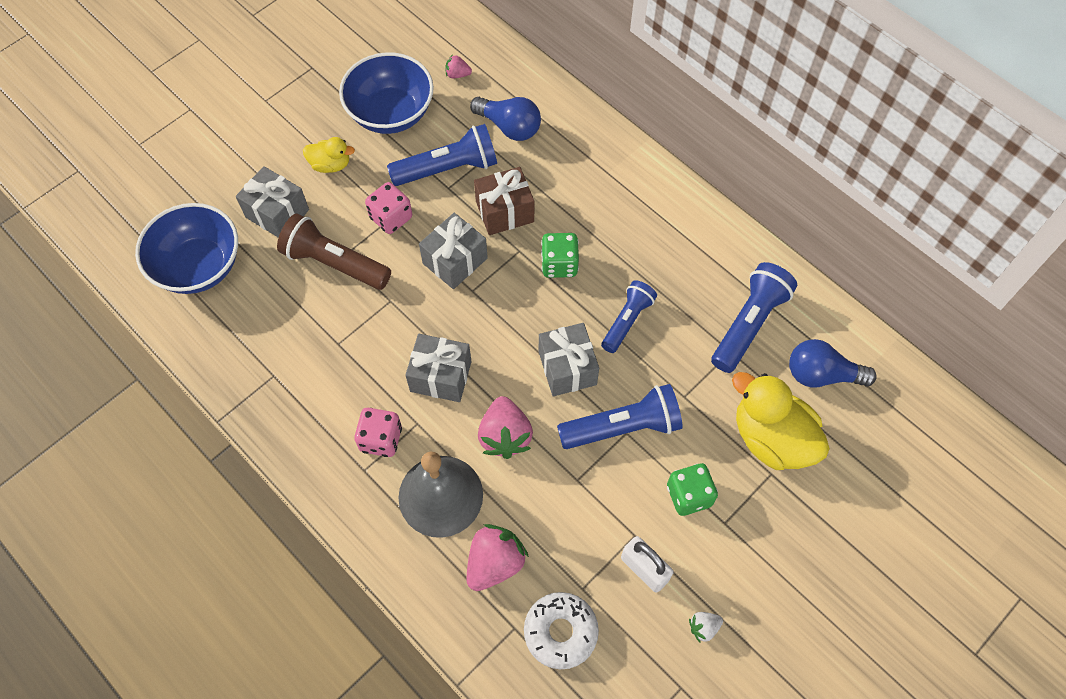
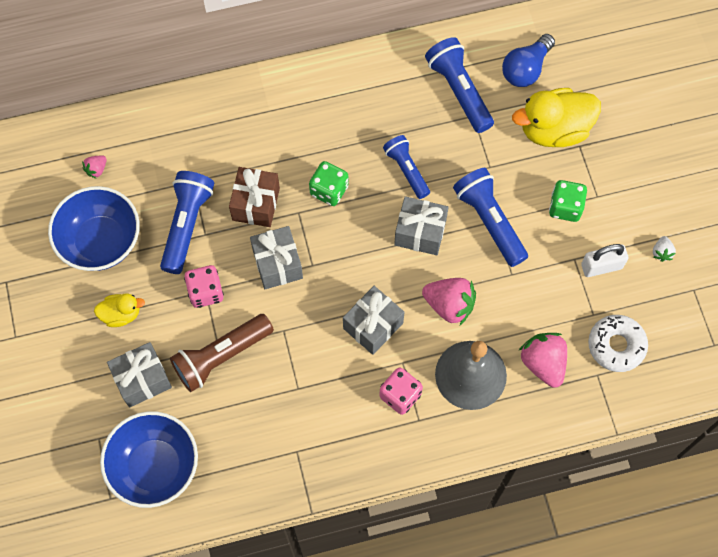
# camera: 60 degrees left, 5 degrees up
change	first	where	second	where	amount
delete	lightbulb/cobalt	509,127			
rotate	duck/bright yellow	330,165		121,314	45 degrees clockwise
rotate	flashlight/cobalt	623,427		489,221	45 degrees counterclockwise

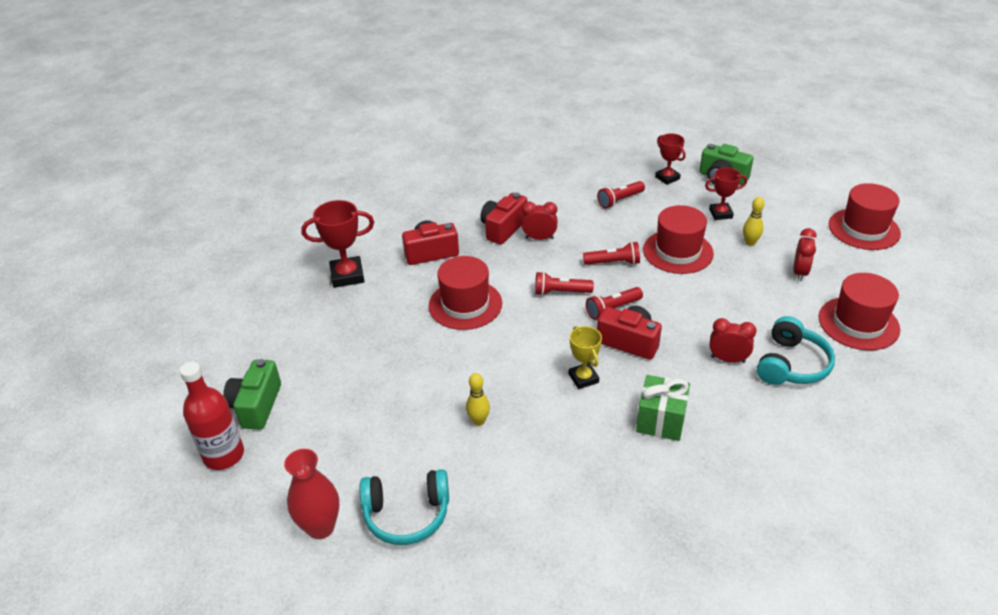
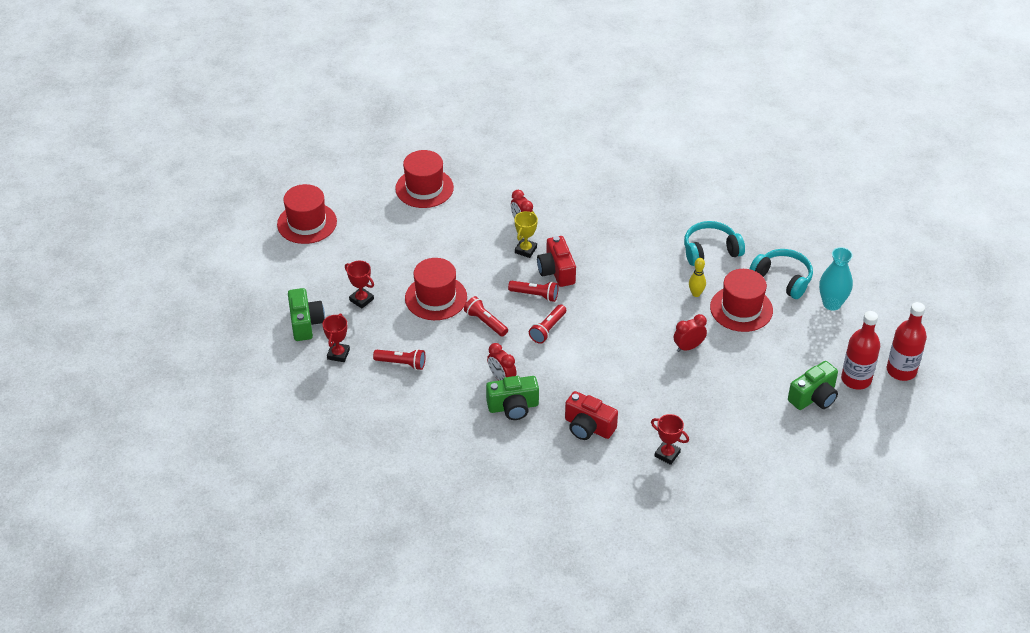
# camera: 135 degrees left, 5 degrees up
change	first	where	second	where	amount
delete	gift/leaf-green	661,420			
delete	tenpin/bright yellow	750,243			
insert			flask/red	901,370	
move	tall hat/red	465,304		741,309	
move	trophy/bright yellow	583,378		525,250	
move	headphones/aqua	791,364		710,250	
move	clock/red	799,272		688,347	
recolor	flower vase/red	321,527	flower vase/aqua	831,304	
recolor	camera/red	503,228	camera/leaf-green	513,407	
rotate	flashlight/red	560,292		547,329	75 degrees clockwise
resize	trophy/red	347,275		667,454	x0.64

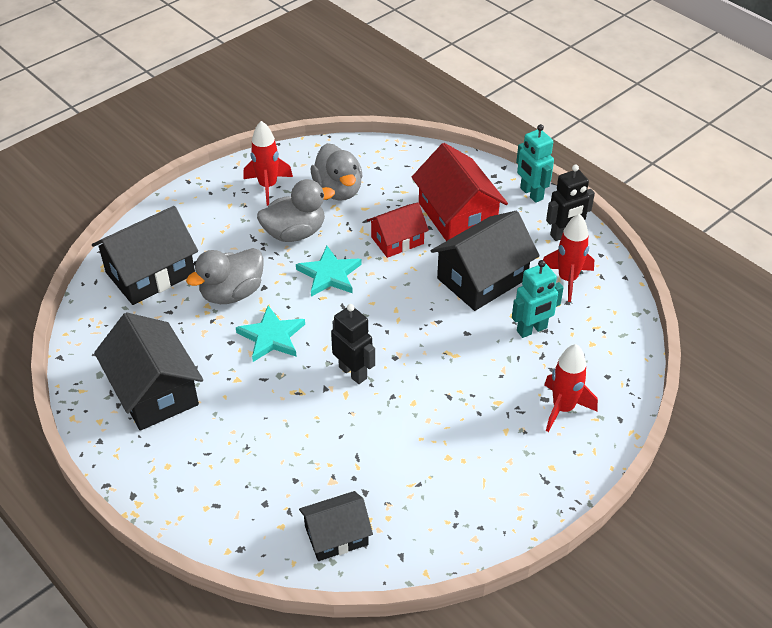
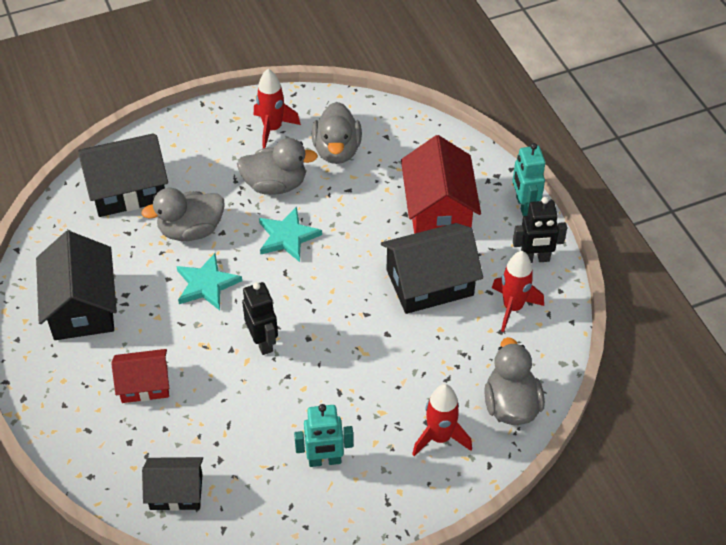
# camera: 20 degrees right, 5 degrees up
change	first	where	second	where	amount
insert			duck/gray	511,405	
move	toy house/red	397,240		144,384	
move	toy robot/aqua	532,330		324,460	

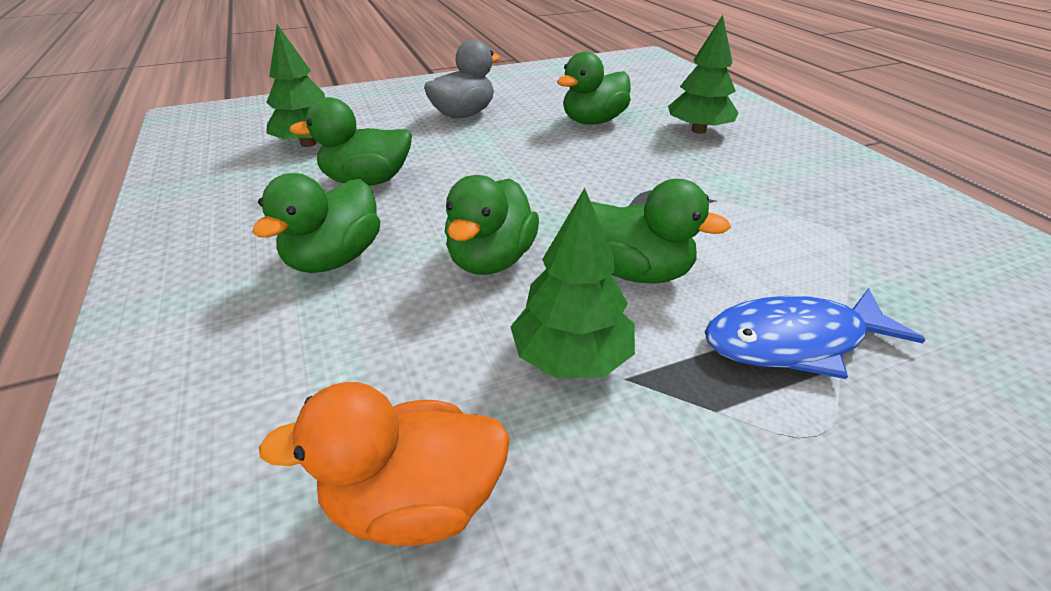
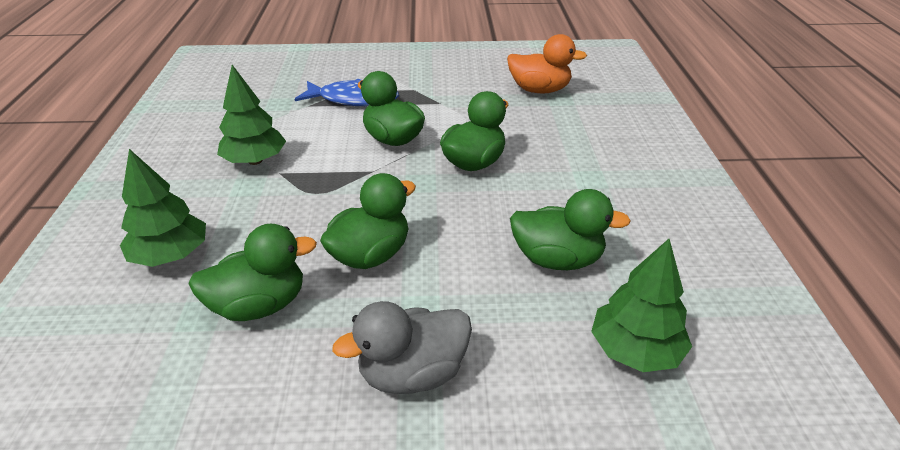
# camera: 160 degrees left, 0 degrees up
change	first	where	second	where	amount
move	duck/leaf-green	334,259		370,255	
move	toy tree/leaf-green	571,358		255,161	

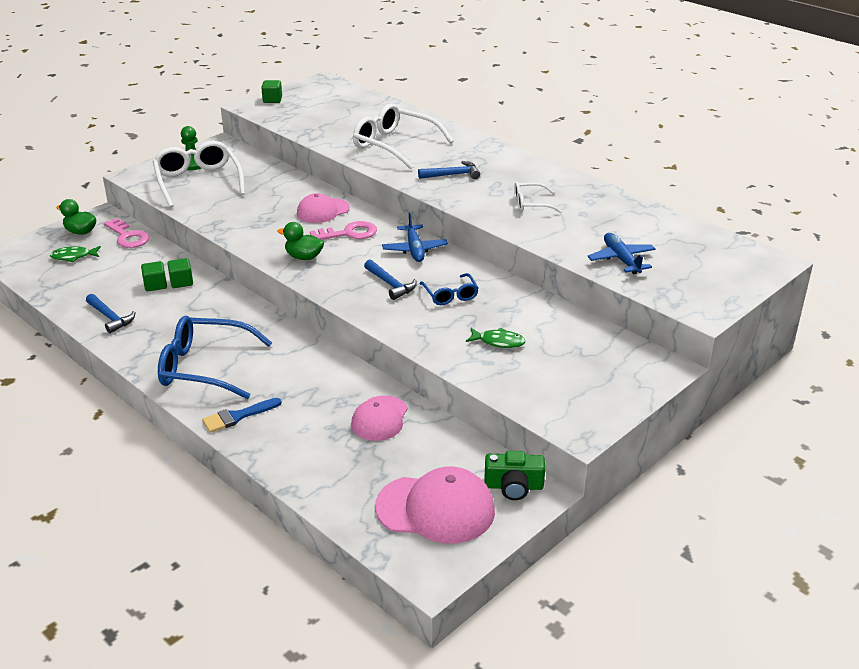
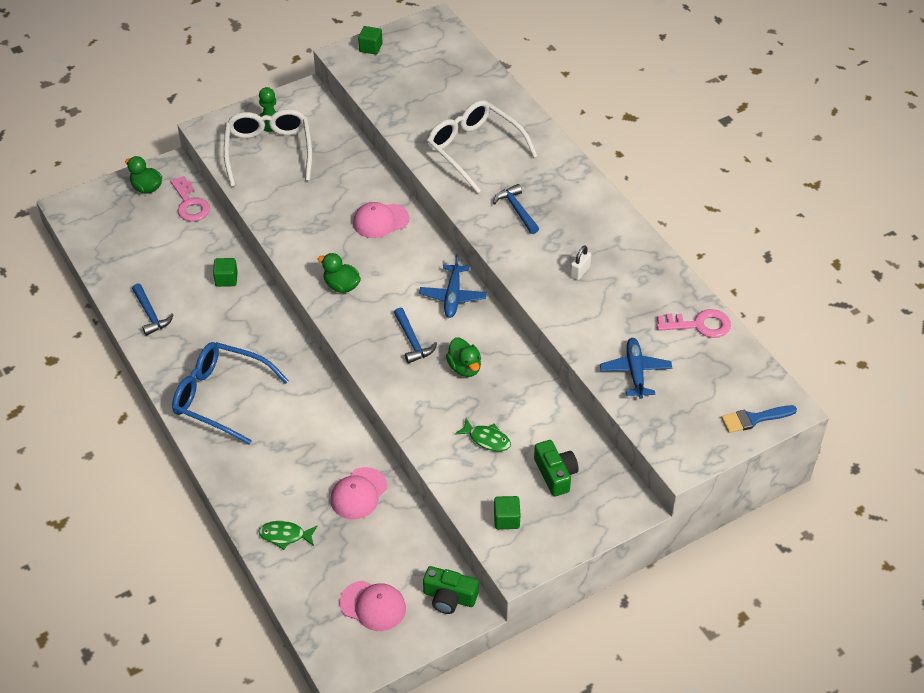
# camera: 15 degrees right, 15 degrees up
change	first	where	second	where	amount
insert			camera/leaf-green	555,474	
move	fish/leaf-green	73,256		285,536	
move	cube/leaf-green	155,285		506,519	
move	paint brush/cobalt	237,416		754,419	
move	latchkey/rosy	349,233		699,325	
replace	eyeglasses/cobalt	450,295	duck/leaf-green	464,368	
replace	eyeglasses/snow-white	531,204	small lock/snow-white	580,272	
rotate	claw hammer/cobalt	452,175		517,210	120 degrees counterclockwise
resize	cap/rosy	436,509		373,606	x0.64

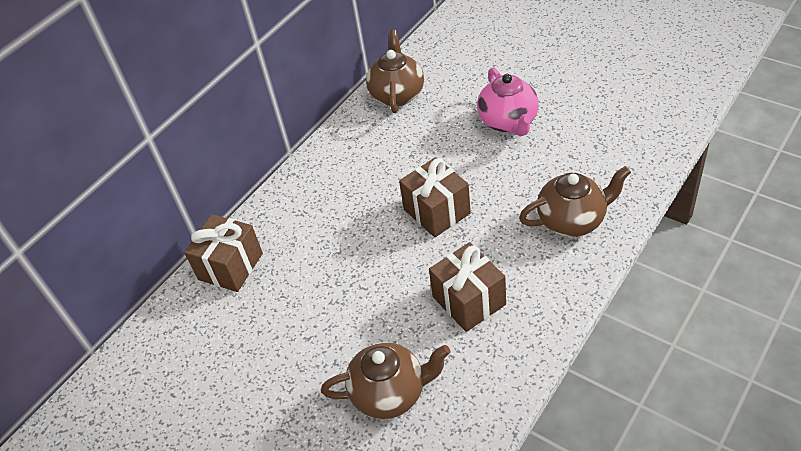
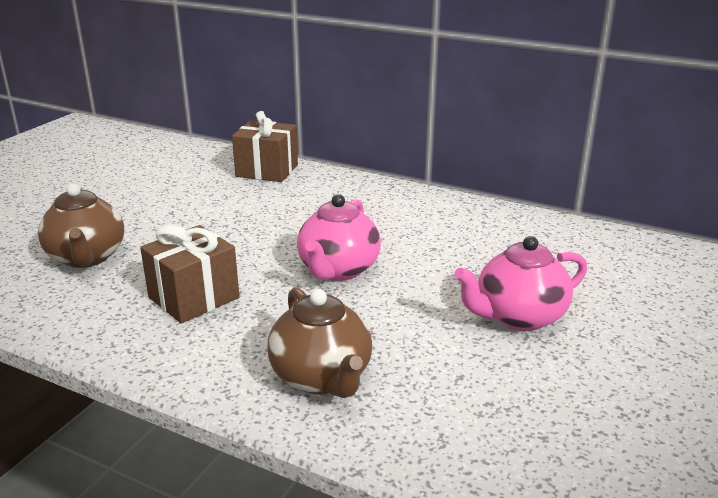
# camera: 75 degrees right, 20 degrees down
change	first	where	second	where	amount
delete	tea pot/dark brown	397,94			
replace	gift/dark brown	437,211	tea pot/rosy	338,270	

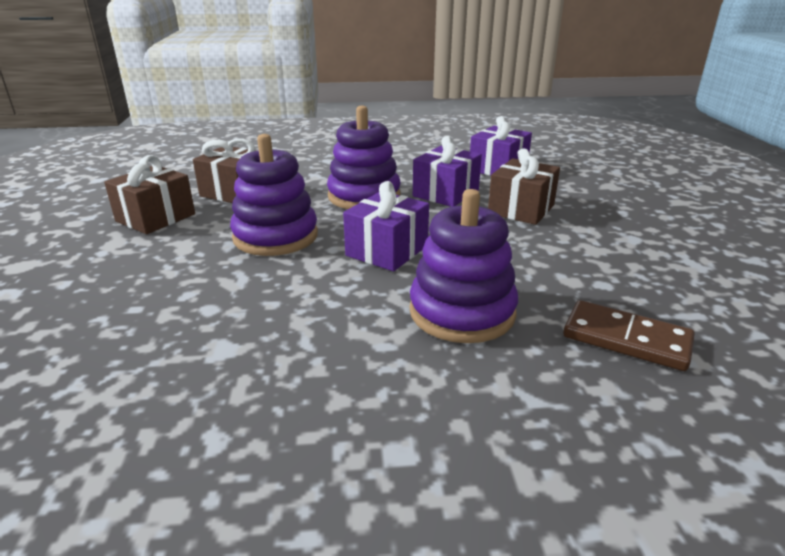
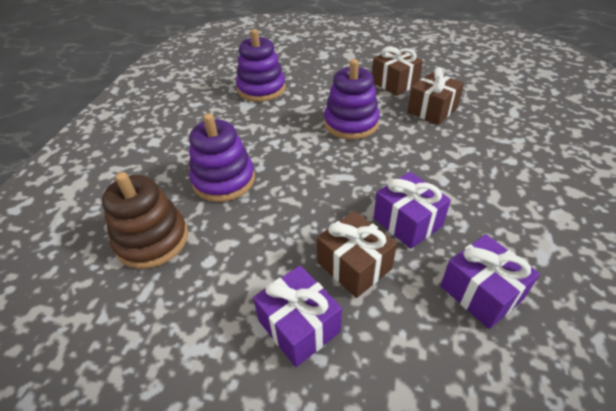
# camera: 110 degrees right, 15 degrees up
change	first	where	second	where	amount
move	stacking toy/purple	364,196		261,89	
move	gift/purple	387,250		299,326	
replace	domino tile/dark brown	626,339	stacking toy/dark brown	152,240	

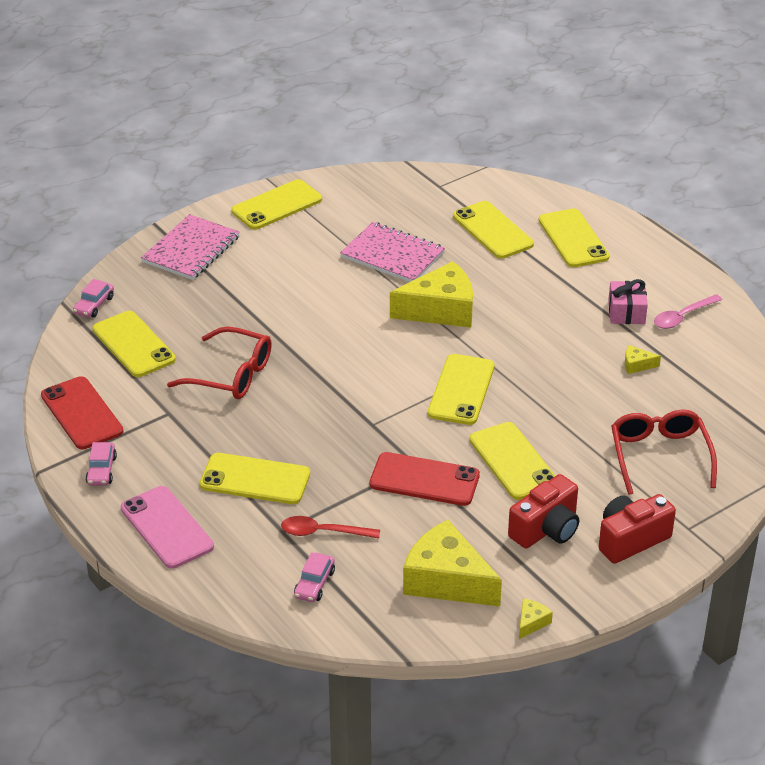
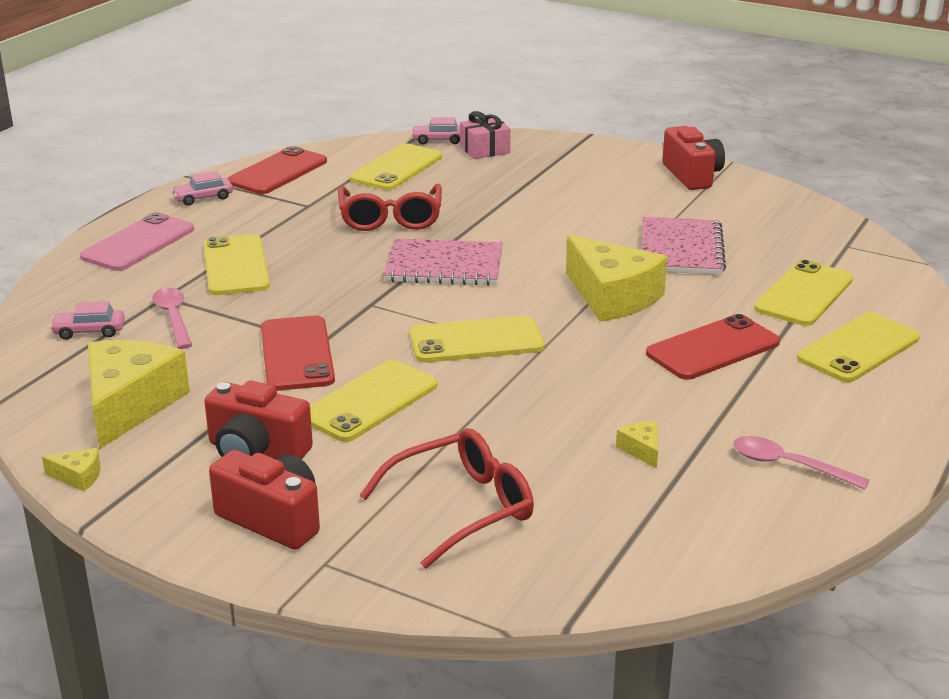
# camera: 65 degrees right, 10 degrees down
change	first	where	second	where	amount
insert			phone/red	713,348	
move	exercise book/rosy	191,250		444,266	
move	gift/rosy	626,312		484,149	
replace	phone/bright yellow	277,205	camera/red	692,175	
recolor	spoon/red	323,532	spoon/rosy	173,318	

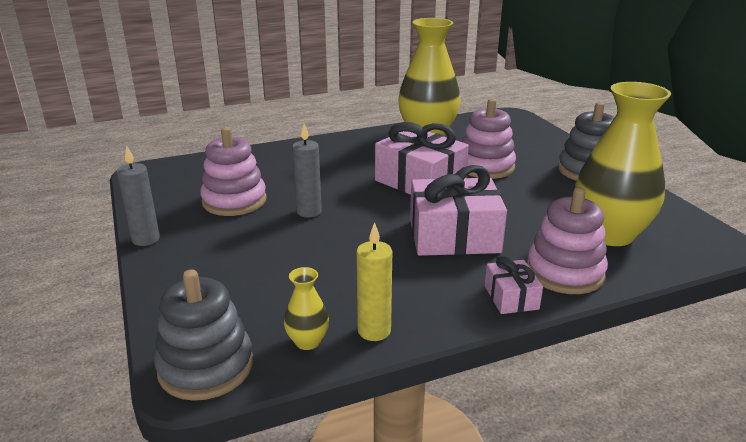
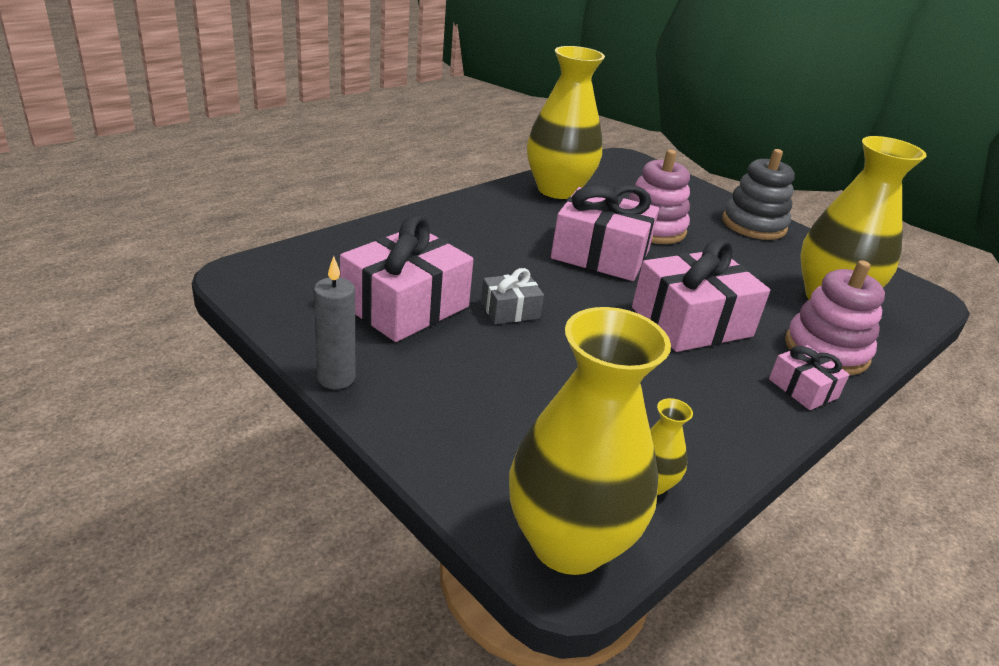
# camera: 25 degrees left, 5 degrees up
change	first	where	second	where	amount
delete	wax candle/bright yellow	374,331			
replace	stacking toy/gray	206,367	flower vase/bright yellow	569,542	
replace	stacking toy/rosy	234,201	gift/rosy	405,306	
replace	wax candle/gray	309,212	gift/gray	510,310	

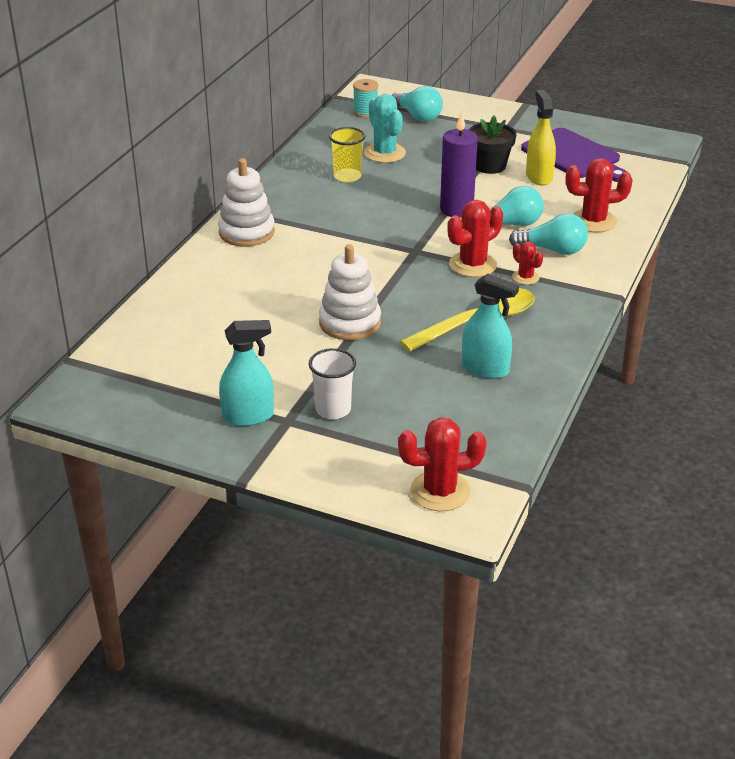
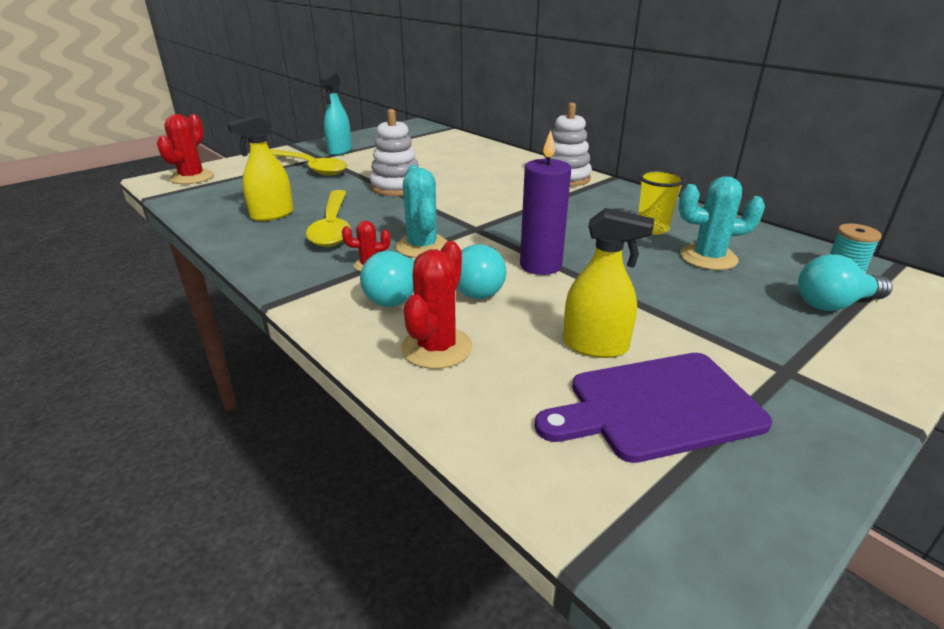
# camera: 115 degrees right, 5 degrees down
change	first	where	second	where	amount
delete	flower pot/ebony	489,166			
replace	cup/snow-white	333,410	spoon/bright yellow	310,168	
recolor	saguaro cactus/red	473,265	saguaro cactus/aqua	422,246	
recolor	spray bottle/aqua	485,369	spray bottle/bright yellow	272,215	

